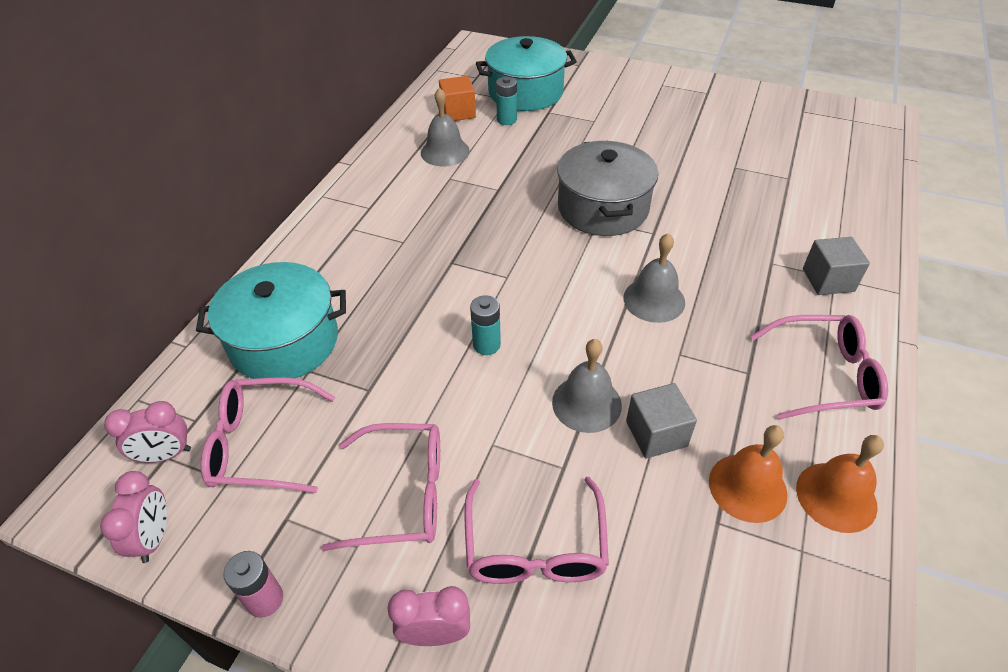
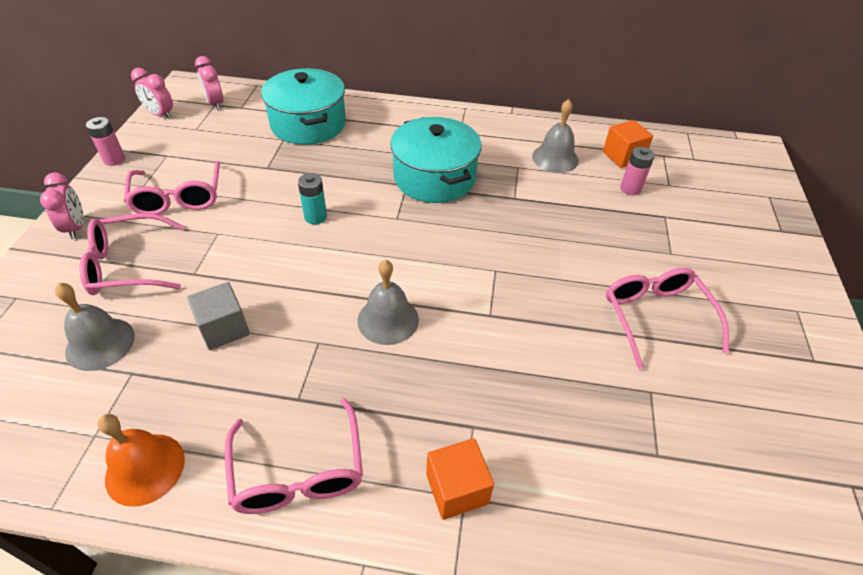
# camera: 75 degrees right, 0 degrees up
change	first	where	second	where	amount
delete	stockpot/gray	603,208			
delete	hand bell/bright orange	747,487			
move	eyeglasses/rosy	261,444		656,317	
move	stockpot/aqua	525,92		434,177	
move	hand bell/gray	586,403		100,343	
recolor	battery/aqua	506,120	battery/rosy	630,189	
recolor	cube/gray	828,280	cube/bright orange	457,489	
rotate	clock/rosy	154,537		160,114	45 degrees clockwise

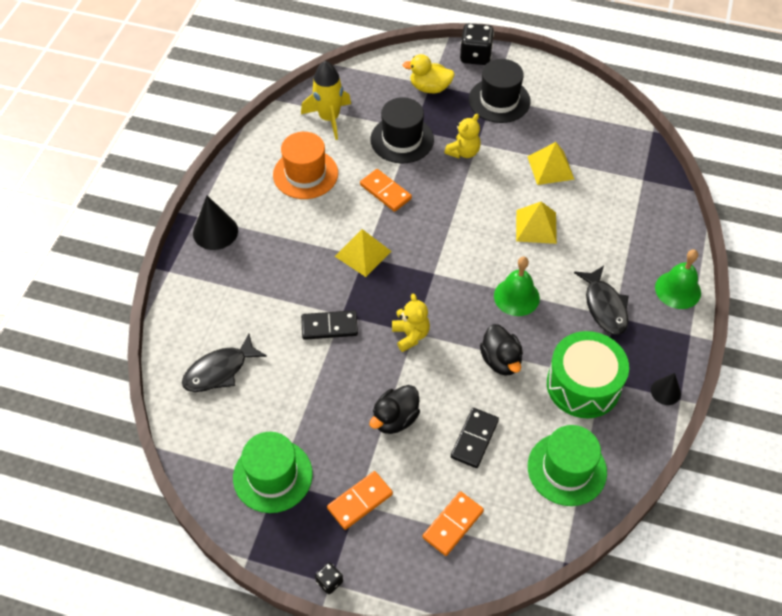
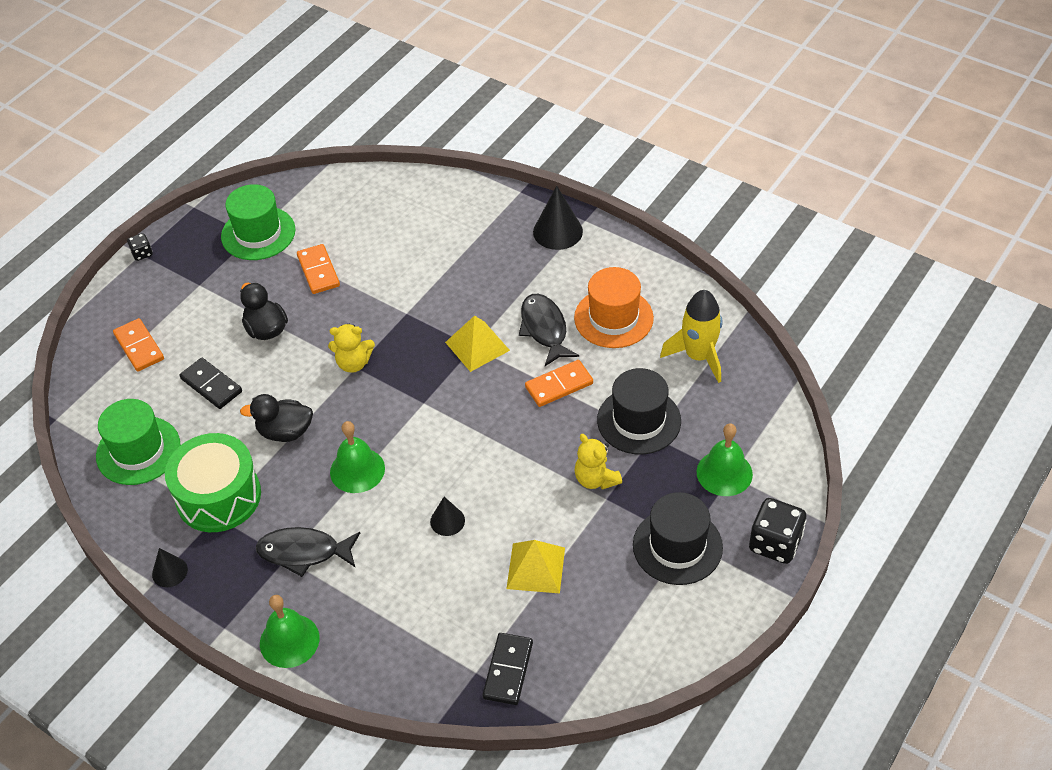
# camera: 110 degrees right, 5 degrees down
change	first	where	second	where	amount
move	fish/ebony	219,370		545,329	
move	domino tile/ebony	329,326		508,670	
move	domino tile/bright orange	360,501		318,271	
replace	duck/bright yellow	430,88	hand bell/leaf-green	724,473	
replace	solid pyramid/bright yellow	536,226	cone/ebony	447,521	

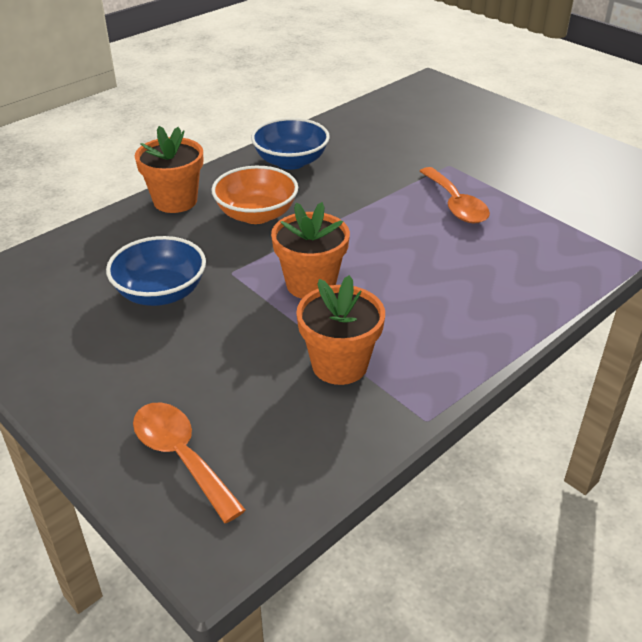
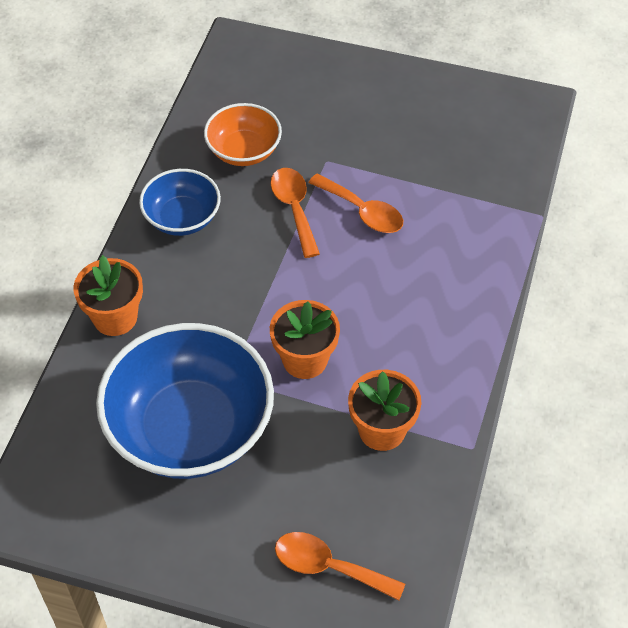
# camera: 30 degrees left, 15 degrees up
change	first	where	second	where	amount
insert			spoon/bright orange	294,208	
move	deep dish/bright orange	256,214		244,150	
resize	deep dish/cobalt	161,293		190,428	x1.90

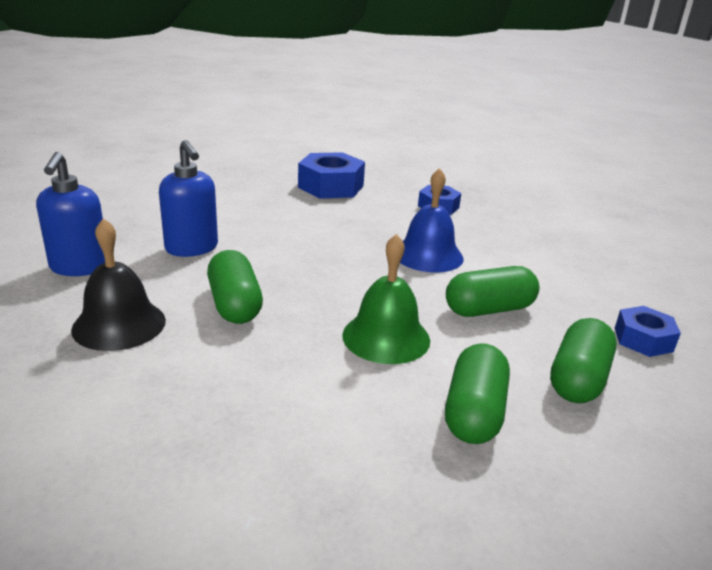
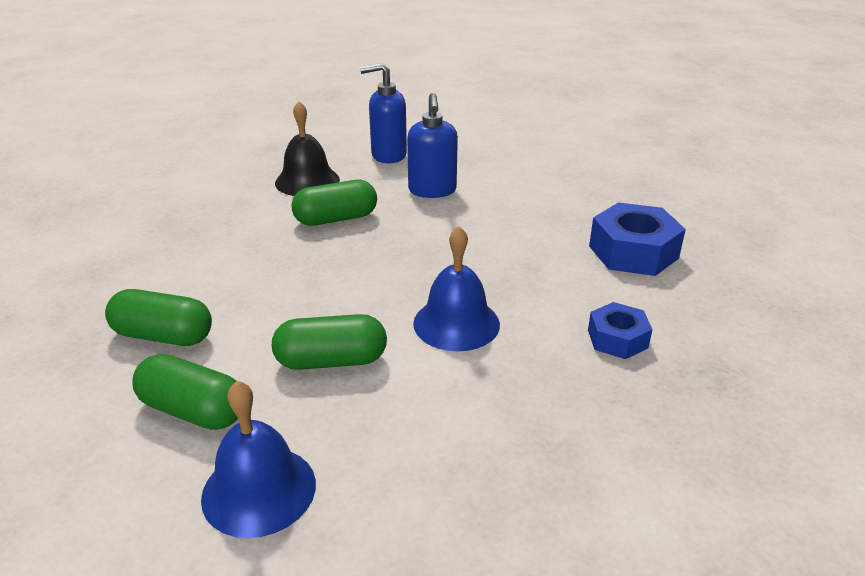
# camera: 90 degrees right, 5 degrees up
change	first	where	second	where	amount
delete	hand bell/leaf-green	386,337			
replace	hexagon nut/cobalt	643,339	hand bell/cobalt	259,490	
rotate	soap dispenser/cobalt	192,248		432,191	60 degrees counterclockwise
rotate	capsule/leaf-green	489,309		331,361	75 degrees counterclockwise

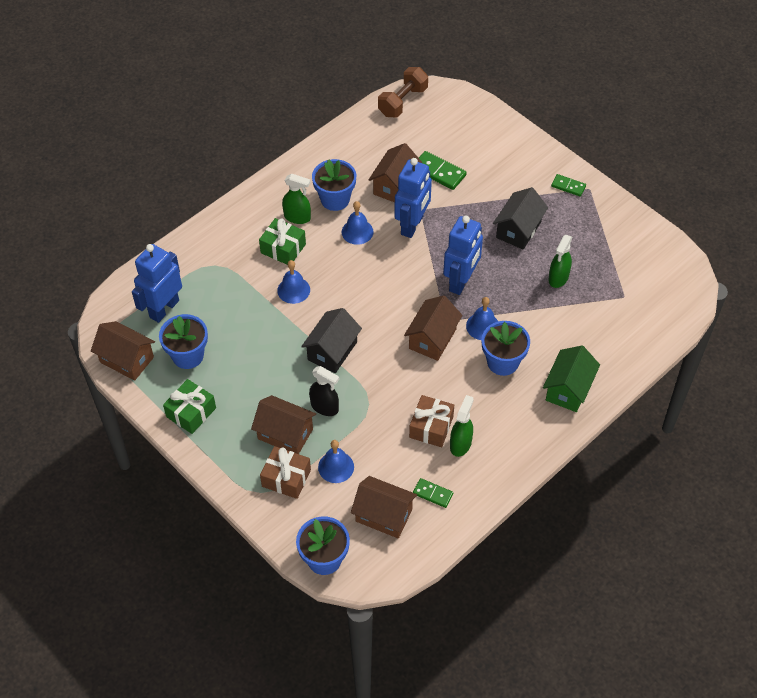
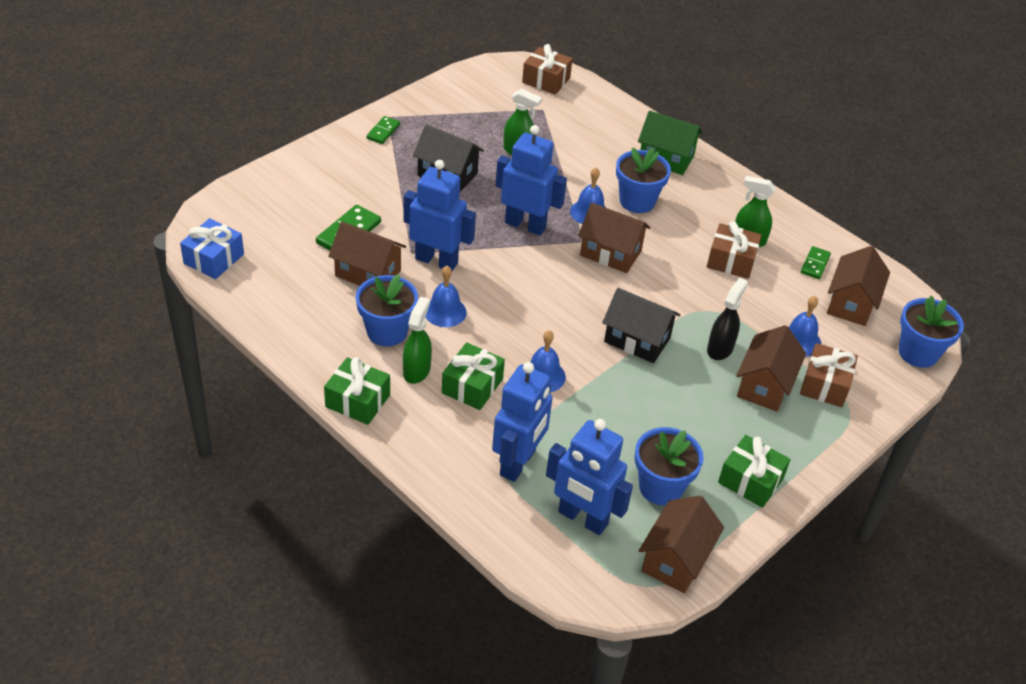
# camera: 95 degrees left, 10 degrees down
change	first	where	second	where	amount
insert			gift/leaf-green	357,401	
insert			toy robot/cobalt	518,463	
insert			gift/dark brown	546,80	
replace	dumbbell/dark brown	403,102	gift/cobalt	214,259	

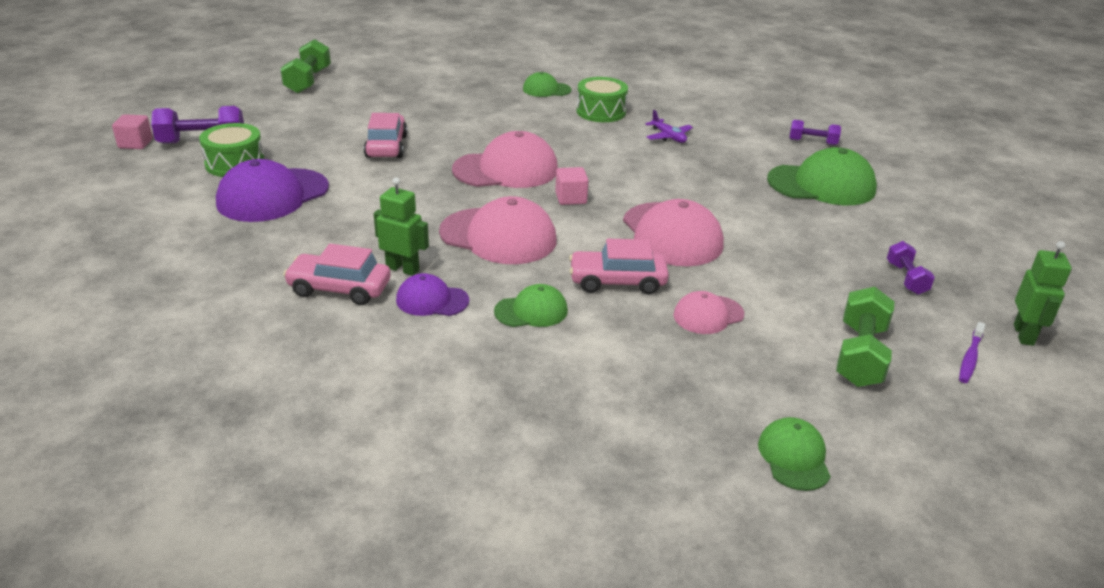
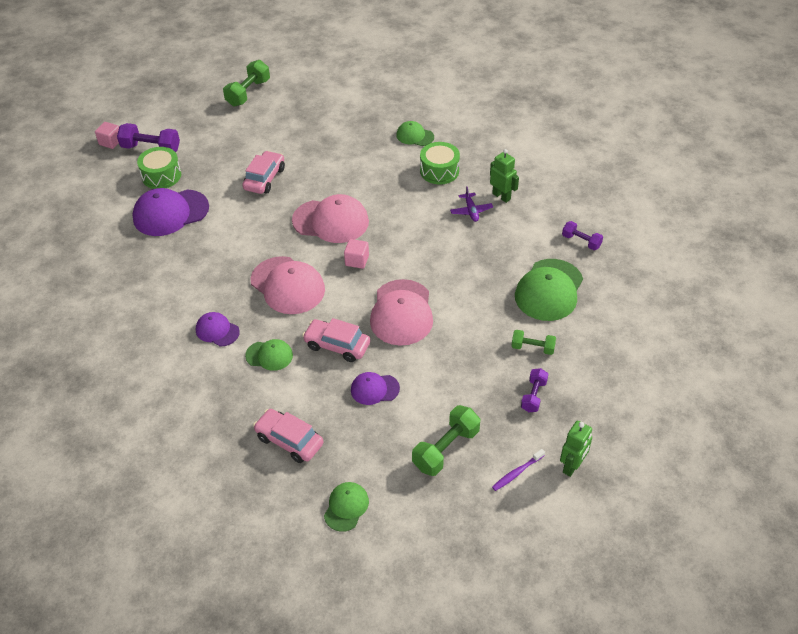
# camera: 25 degrees right, 15 degrees up
change	first	where	second	where	amount
insert			dumbbell/leaf-green	532,348	
move	toy car/rosy	339,289		289,441	
move	toy robot/leaf-green	403,269		501,196	
recolor	cap/rosy	708,315	cap/purple	374,389	
rotate	cap/leaf-green	821,185		549,290	90 degrees clockwise

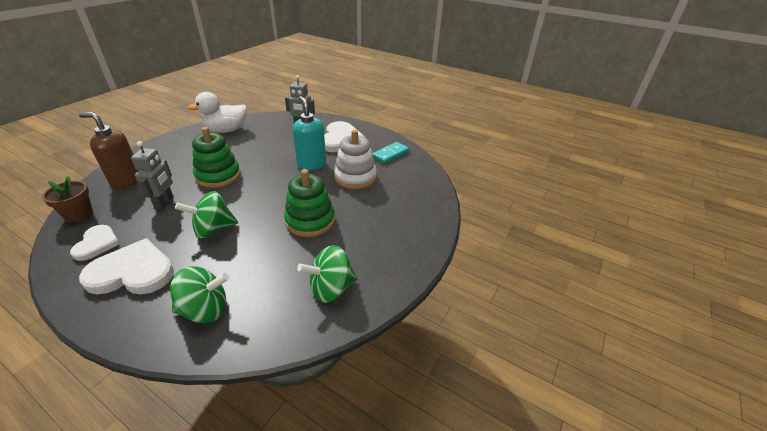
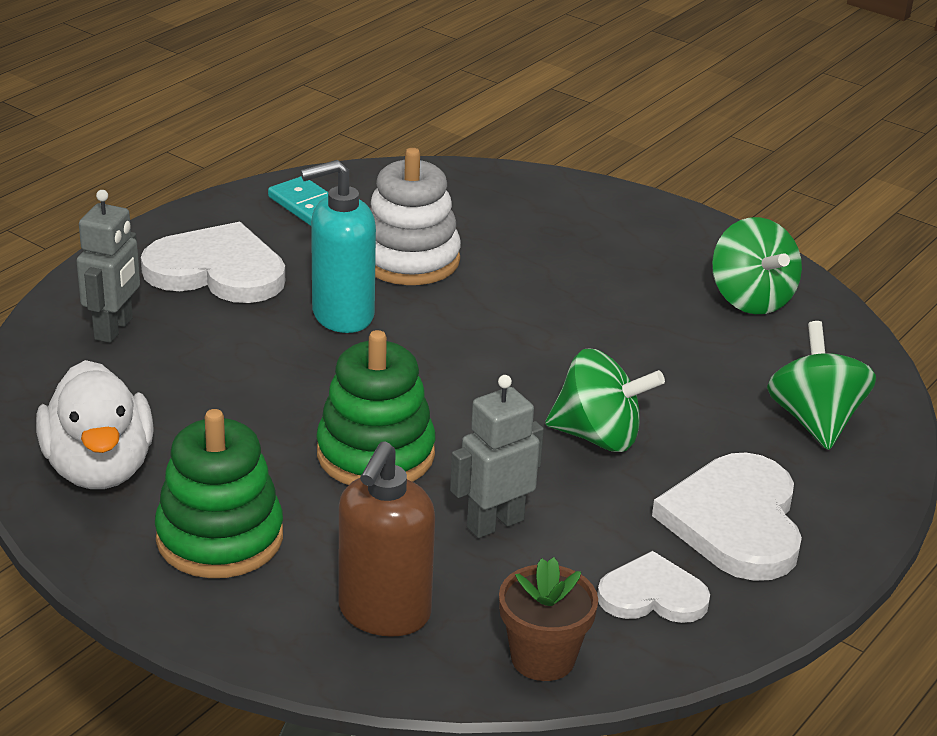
# camera: 85 degrees left, 5 degrees down
change	first	where	second	where	amount
move	stacking toy/leaf-green	310,221		220,538	
rotate	toy robot/gray	164,203		494,523	45 degrees counterclockwise
rotate	whirligig/leaf-green	213,229		598,436	60 degrees counterclockwise

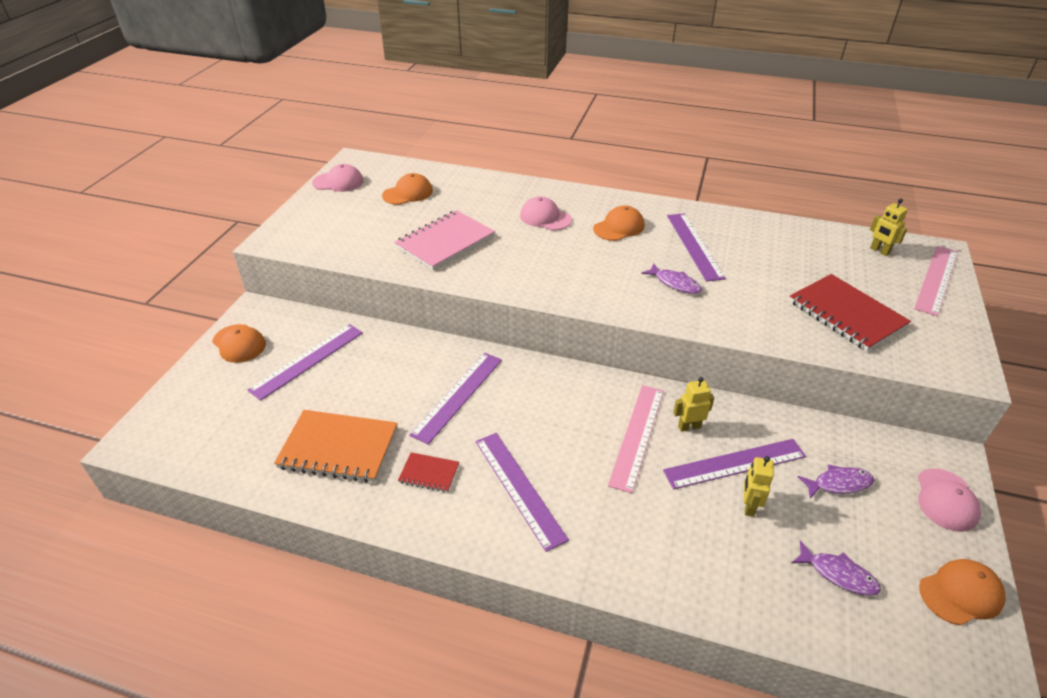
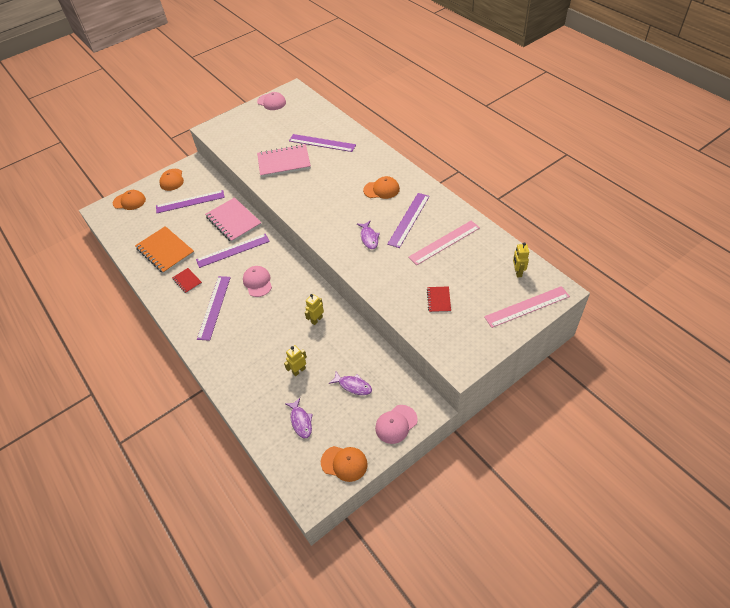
# camera: 40 degrees right, 10 degrees up
change	first	where	second	where	amount
insert			exercise book/rosy	233,221	
move	cap/bright orange	408,193		129,201	
move	cap/rosy	545,217		257,282	
move	measuring stick/rosy	637,436		444,242	
move	measuring stick/purple	735,463		322,143	
rotate	toy robot/bright yellow	689,426		316,320	75 degrees counterclockwise
resize	exercise book/red	846,314		438,300	x0.49

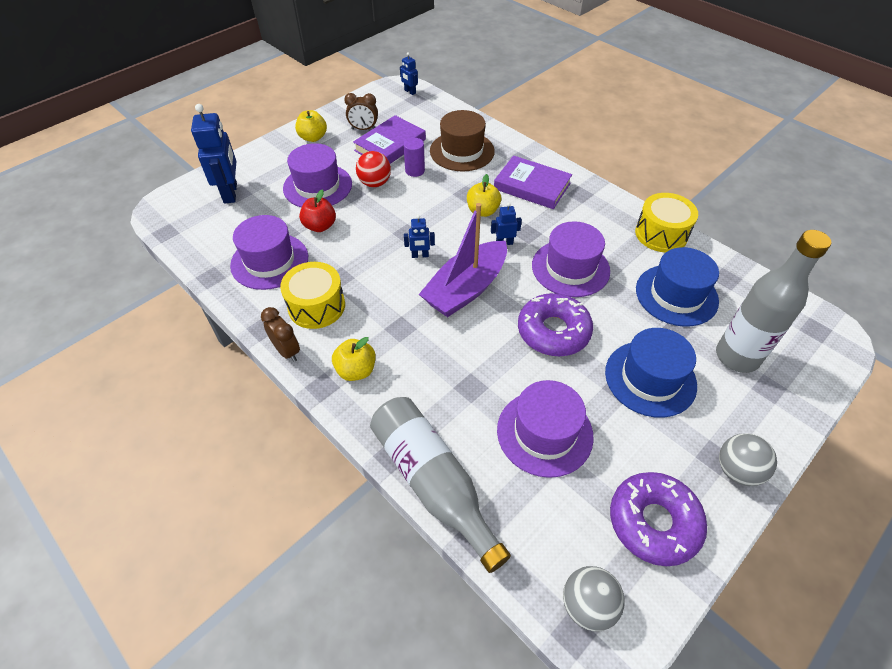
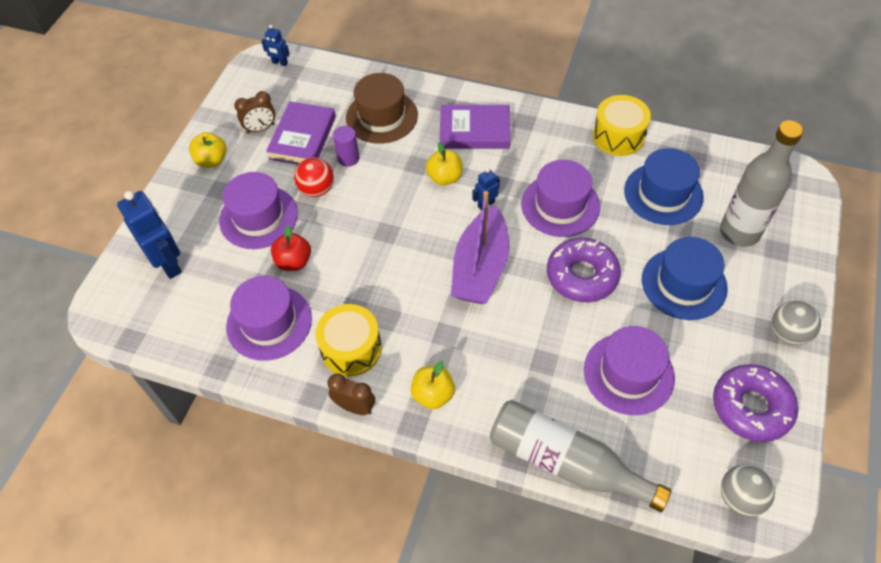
# camera: 25 degrees left, 5 degrees up
change	first	where	second	where	amount
delete	toy robot/cobalt	420,255			

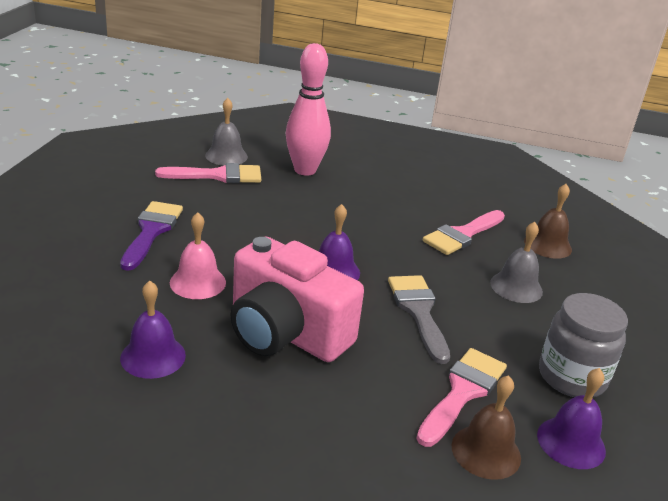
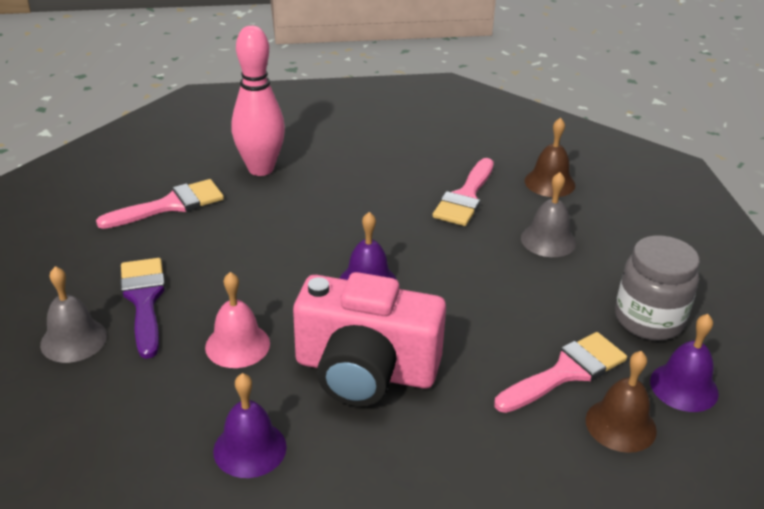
# camera: 20 degrees left, 5 degrees up
change	first	where	second	where	amount
delete	paint brush/gray	418,312			
move	hand bell/gray	226,156		73,340	
rotate	paint brush/rosy	462,392		566,372	45 degrees clockwise

